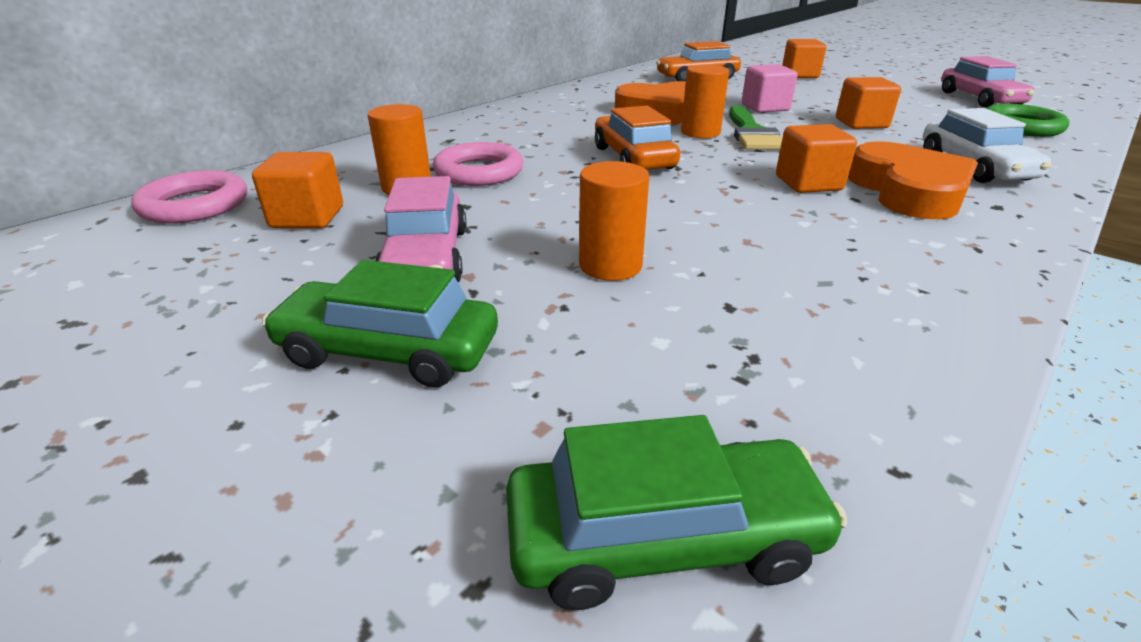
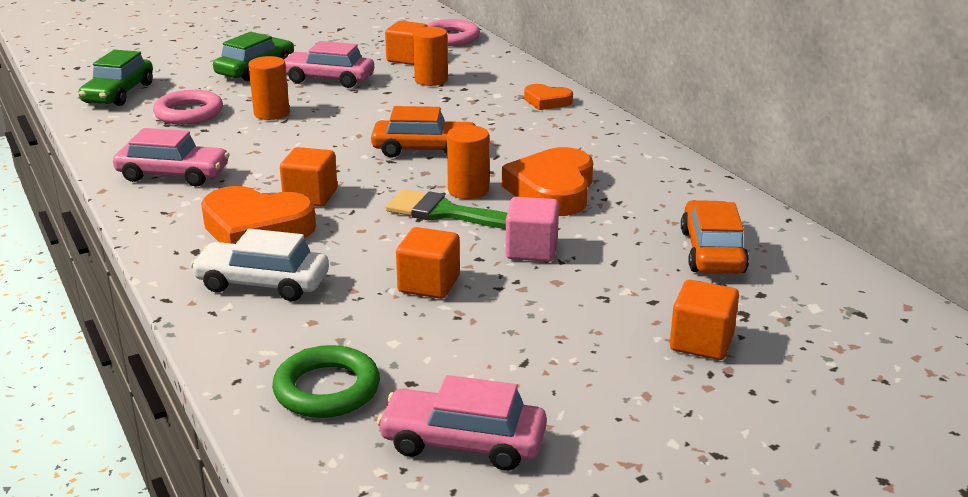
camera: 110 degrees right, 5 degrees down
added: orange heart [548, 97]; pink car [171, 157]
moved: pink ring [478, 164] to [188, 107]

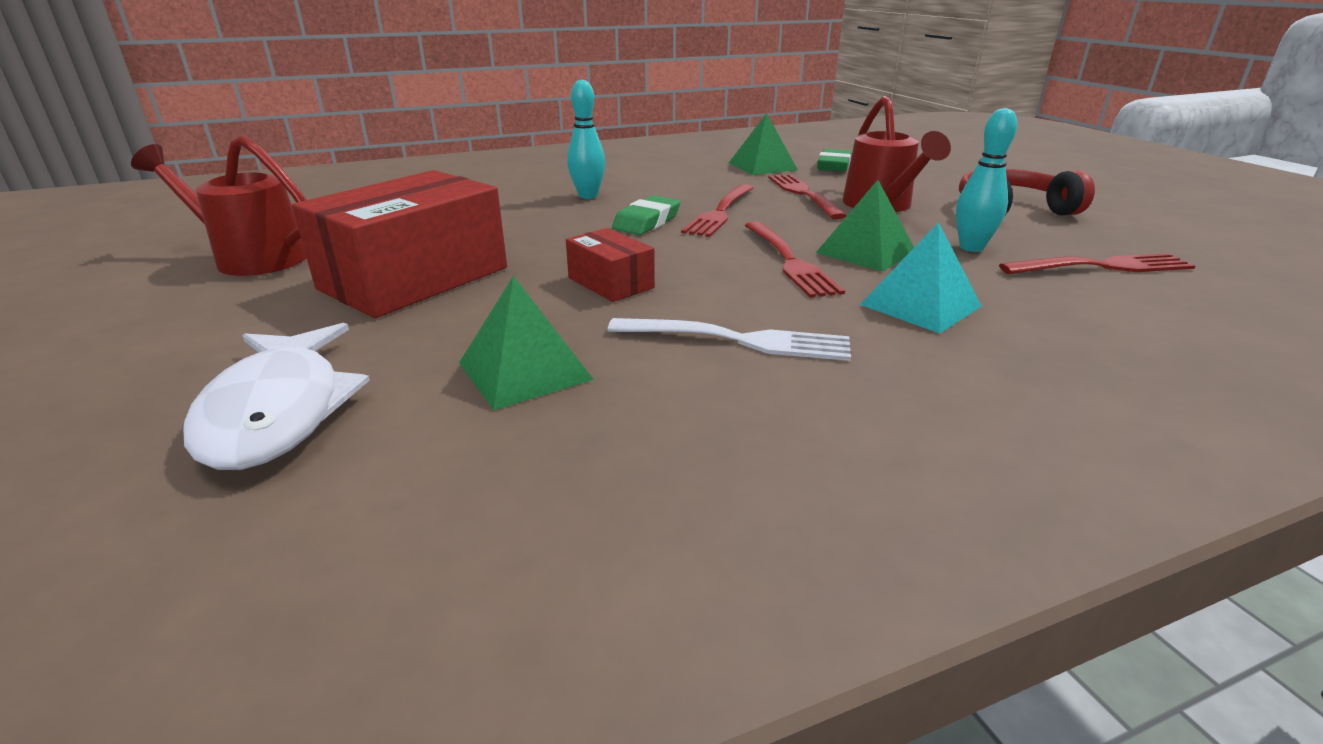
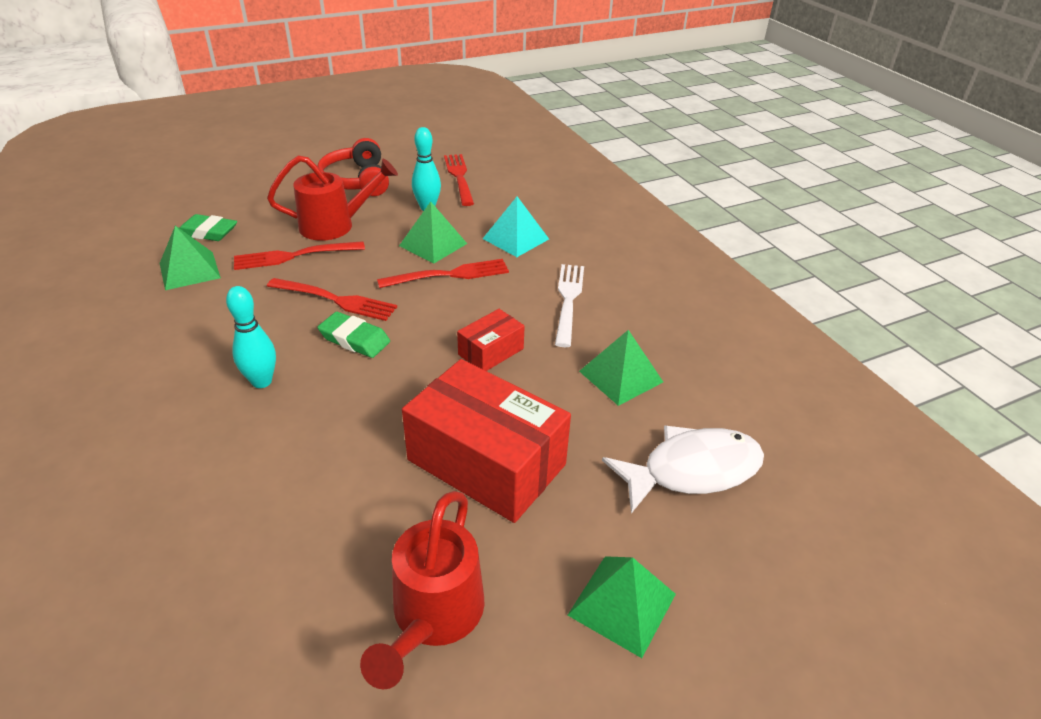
camera: 95 degrees left, 10 degrees up
added: green pyramid [622, 607]

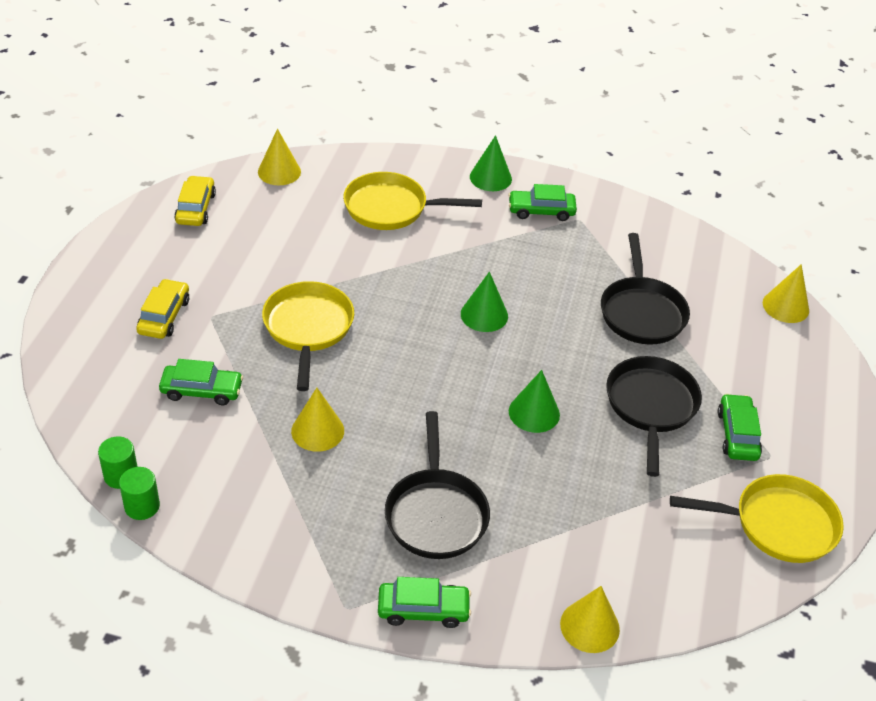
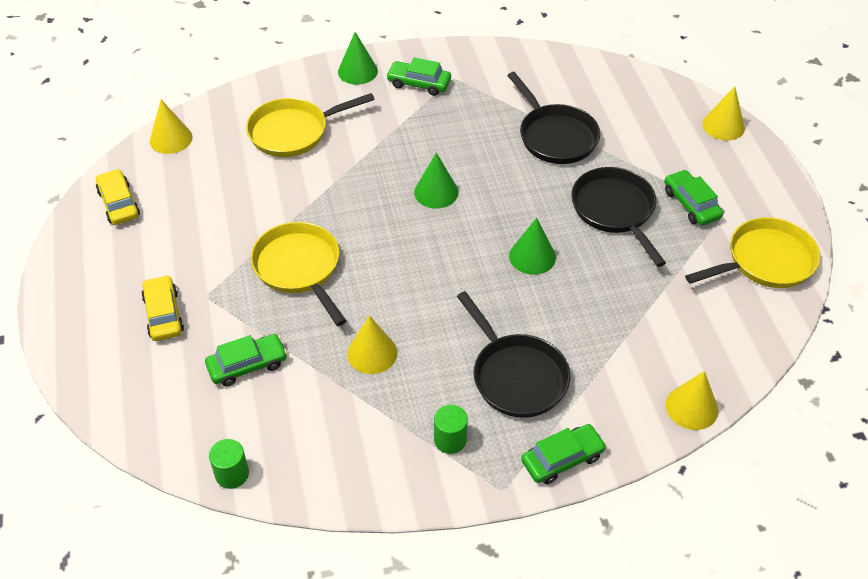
camera: 25 degrees left, 5 degrees up
moved: yellow cone [786, 293] to [723, 113]; green cylinder [139, 493] to [451, 429]
turned: green car [542, 202] = [418, 76] 45 degrees clockwise

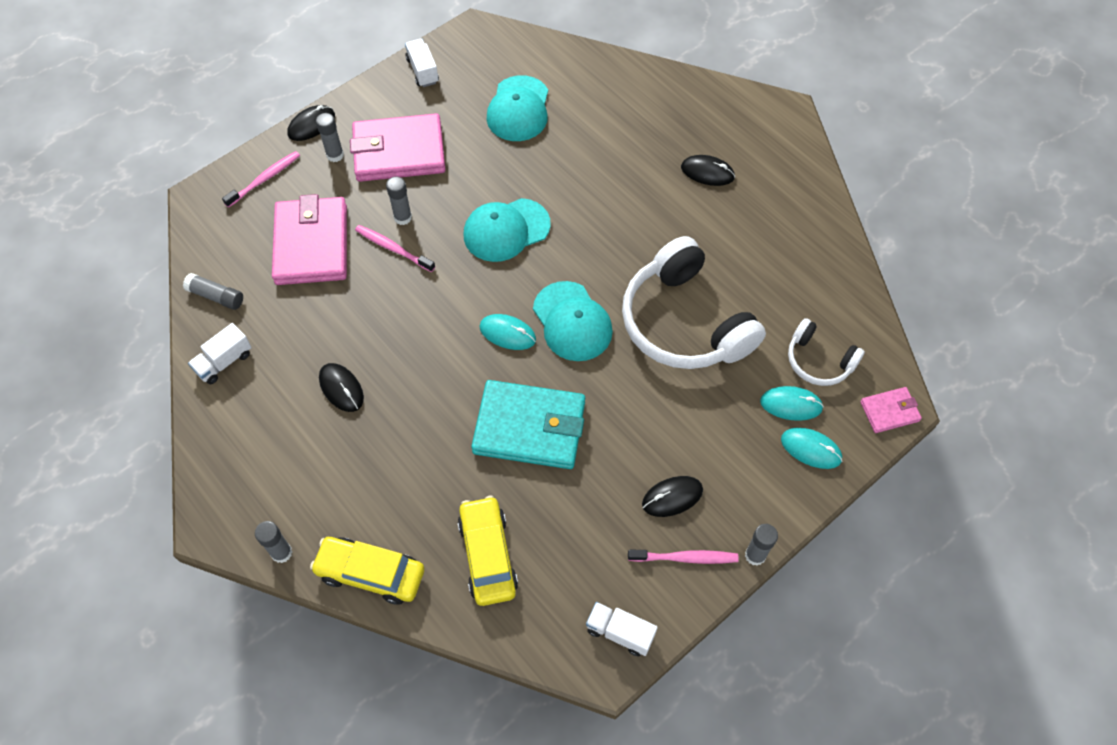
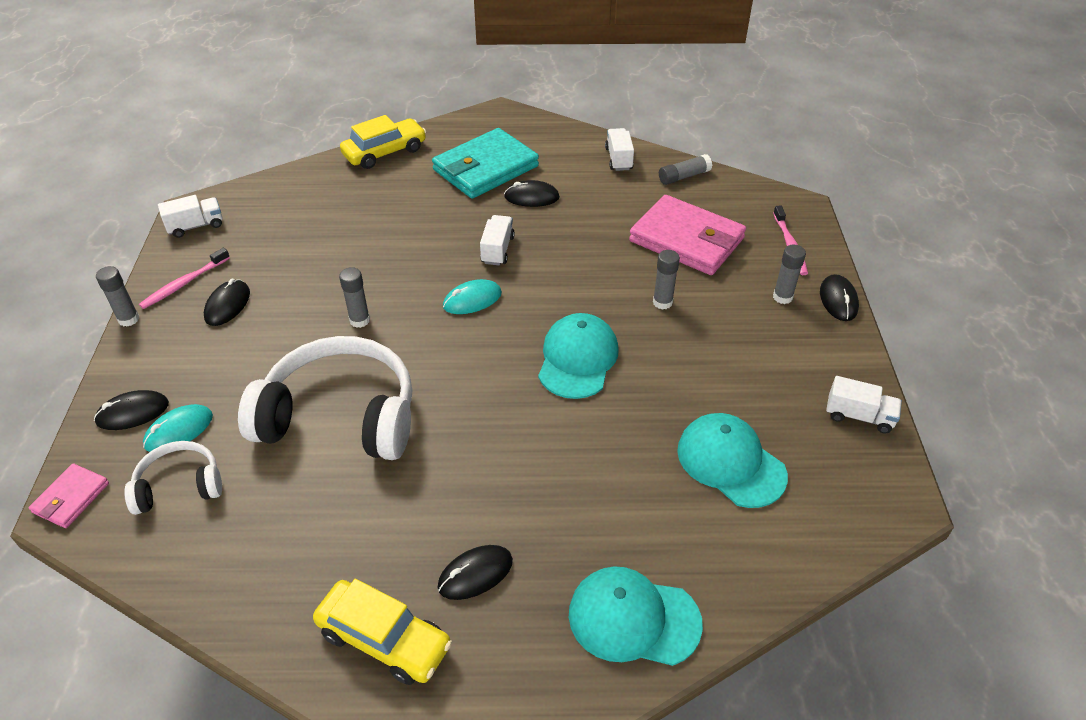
camera: 130 degrees right, 15 degrees down
removed: pink wallet [398, 147]; pink toothbrush [395, 248]
added: white truck [497, 240]
moved: turquoise cap [573, 321] to [636, 616]; turquoise wallet [528, 424] to [485, 163]; yellow car [488, 551] to [382, 632]; grey glue stick [273, 542] to [354, 297]
recoloured: turquoise mouse [811, 448] to black mouse [131, 410]

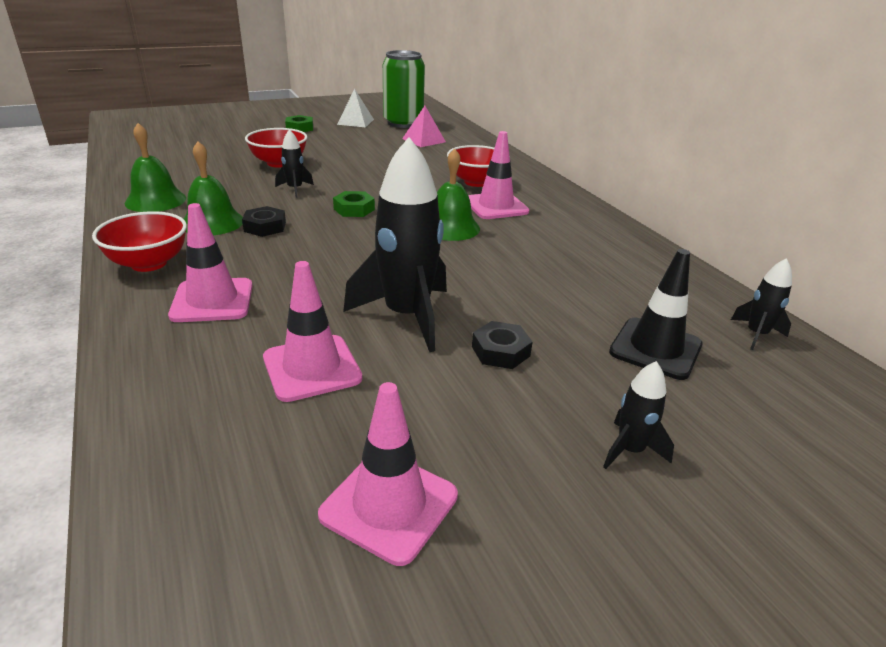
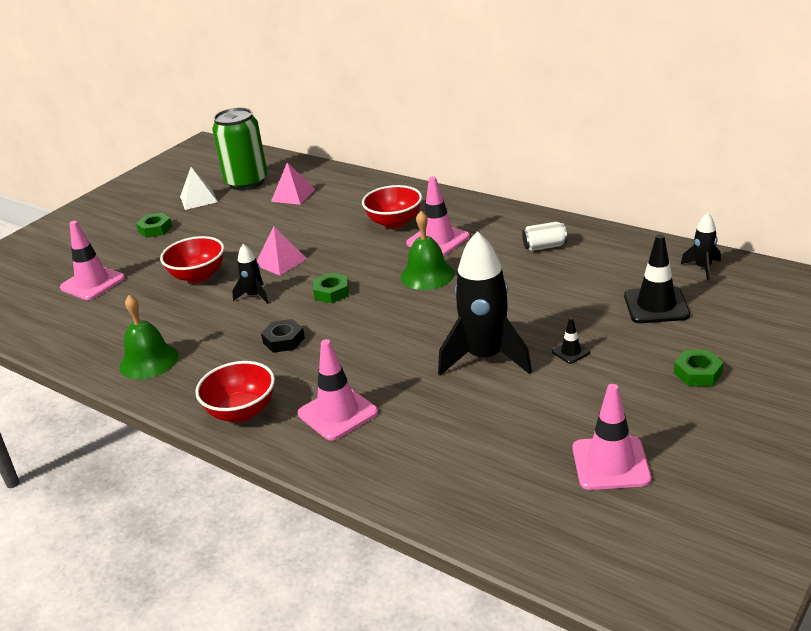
camera: 25 degrees left, 0 degrees up
removed: green bell [213, 188]
added: white can [544, 236]; pink pyramid [282, 251]
moved: pink traffic cone [312, 331] to [92, 260]
replaced: black nut [502, 345] to black traffic cone [571, 340]; black rocket [638, 415] to green nut [699, 368]

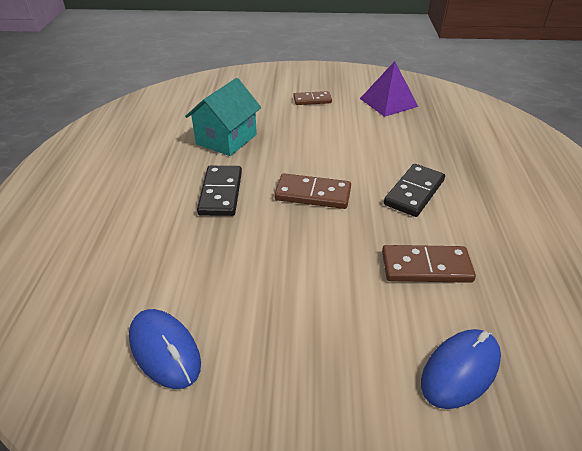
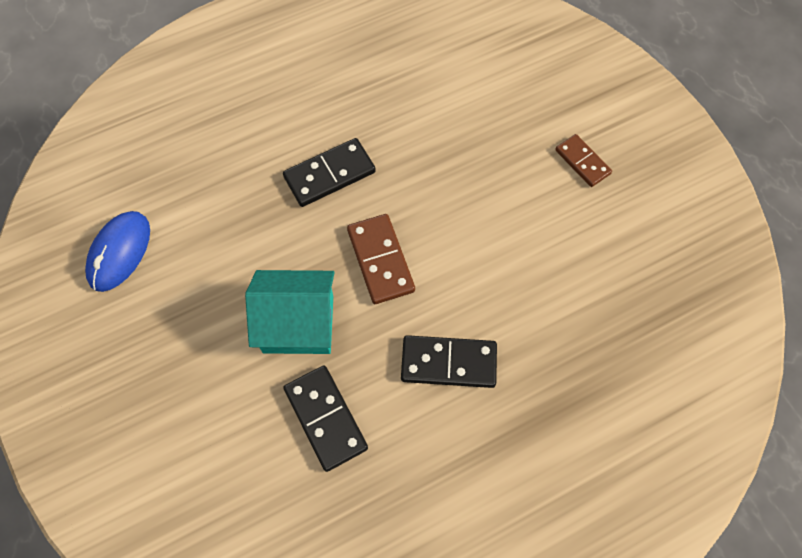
camera: 60 degrees right, 25 degrees up
removed: purple pyramid [389, 89]; blue mouse [461, 369]
moved: turquoise house [223, 117] to [290, 312]
recoloured: brown domino [429, 264] to black domino [325, 418]

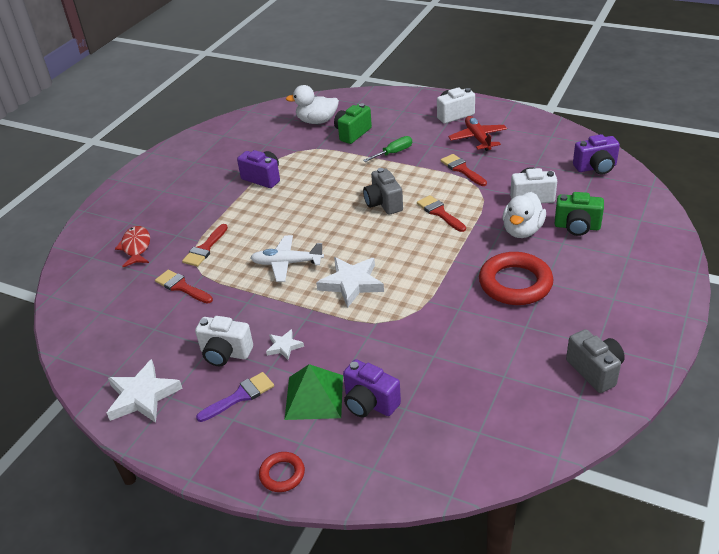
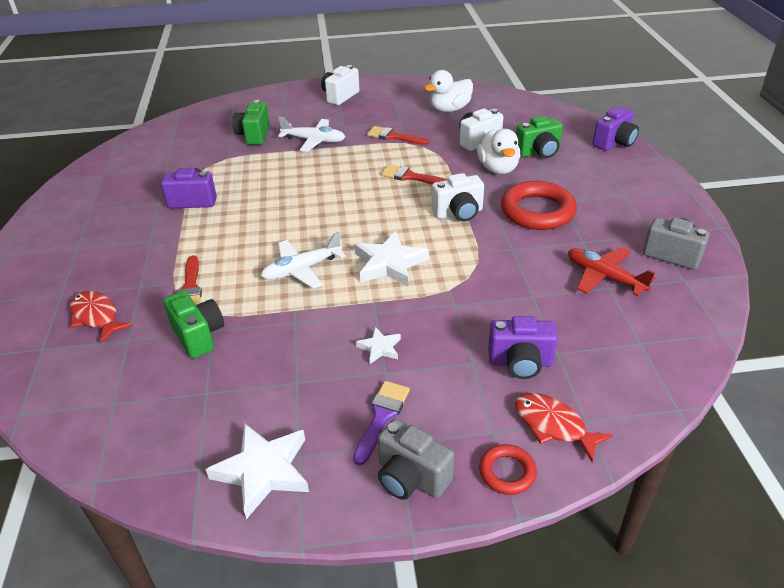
camera: 35 degrees left, 0 degrees up
removed: green pyramid [314, 392]
added: red fish [564, 427]
moved: white duck [312, 104] to [448, 91]; red plane [477, 133] to [611, 271]; purple camera [596, 154] to [615, 129]; grey camera [383, 191] to [416, 459]; white camera [224, 341] to [458, 197]
replaced: green screwdriver [387, 149] to white plane [311, 134]; red brush [184, 287] to green camera [193, 325]

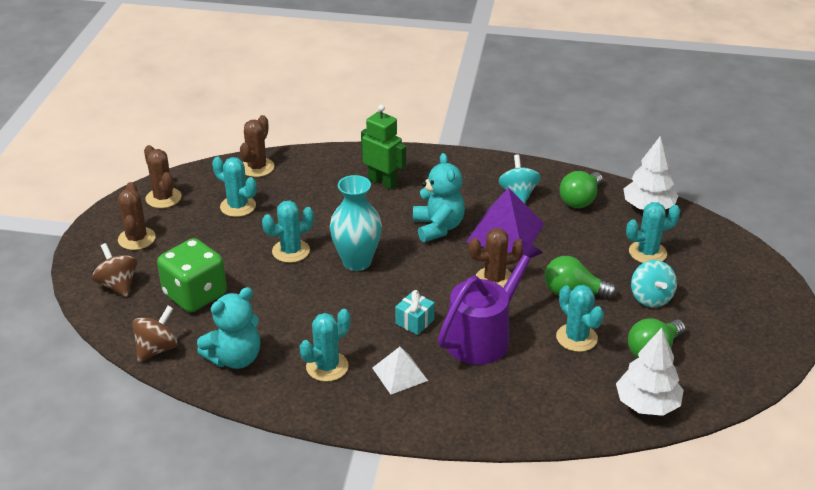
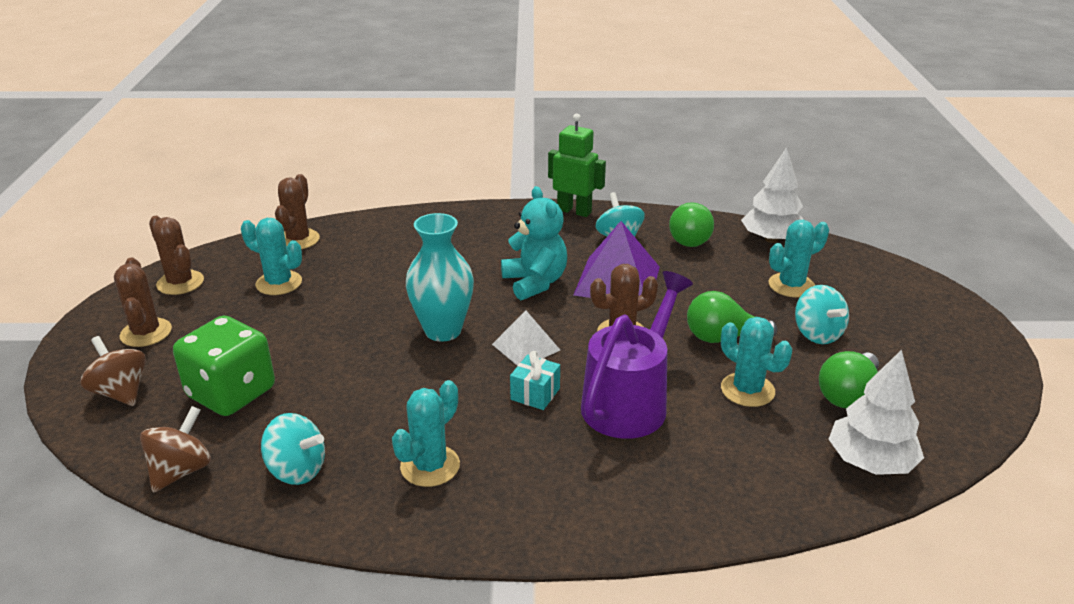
camera: 10 degrees left, 5 degrees down
removed: turquoise cactus [288, 231]
moved: green robot [383, 147] to [577, 165]; white pyramid [400, 371] to [526, 337]
replaced: turquoise teddy bear [228, 328] to turquoise spinning top [293, 449]

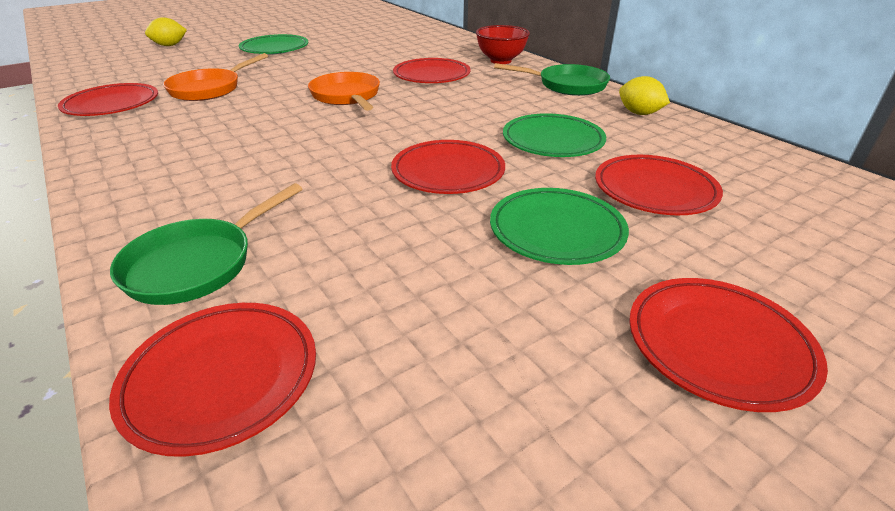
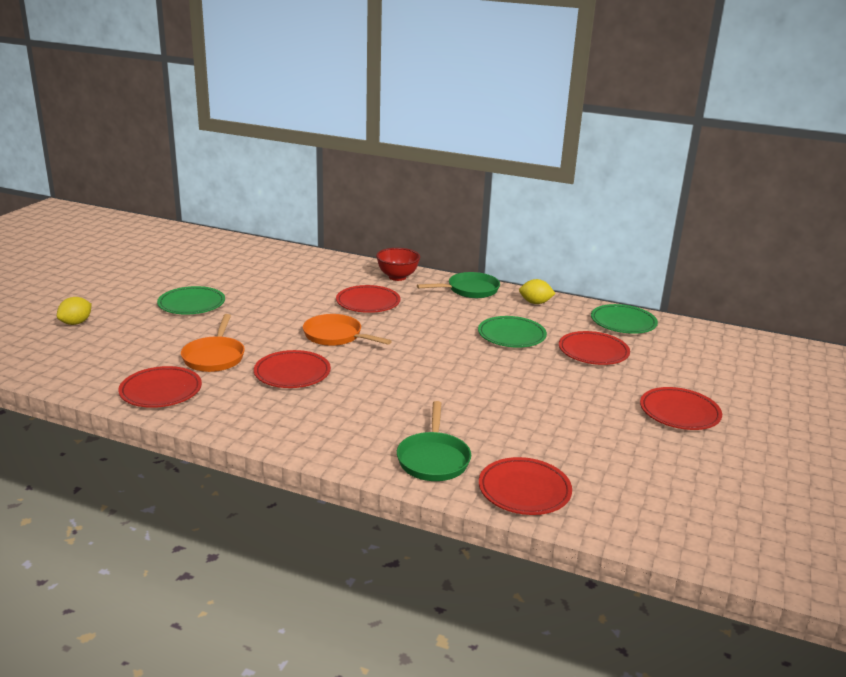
camera: 35 degrees left, 10 degrees down
moved: red plate [448, 167] to [292, 369]; green plate [559, 226] to [624, 319]

